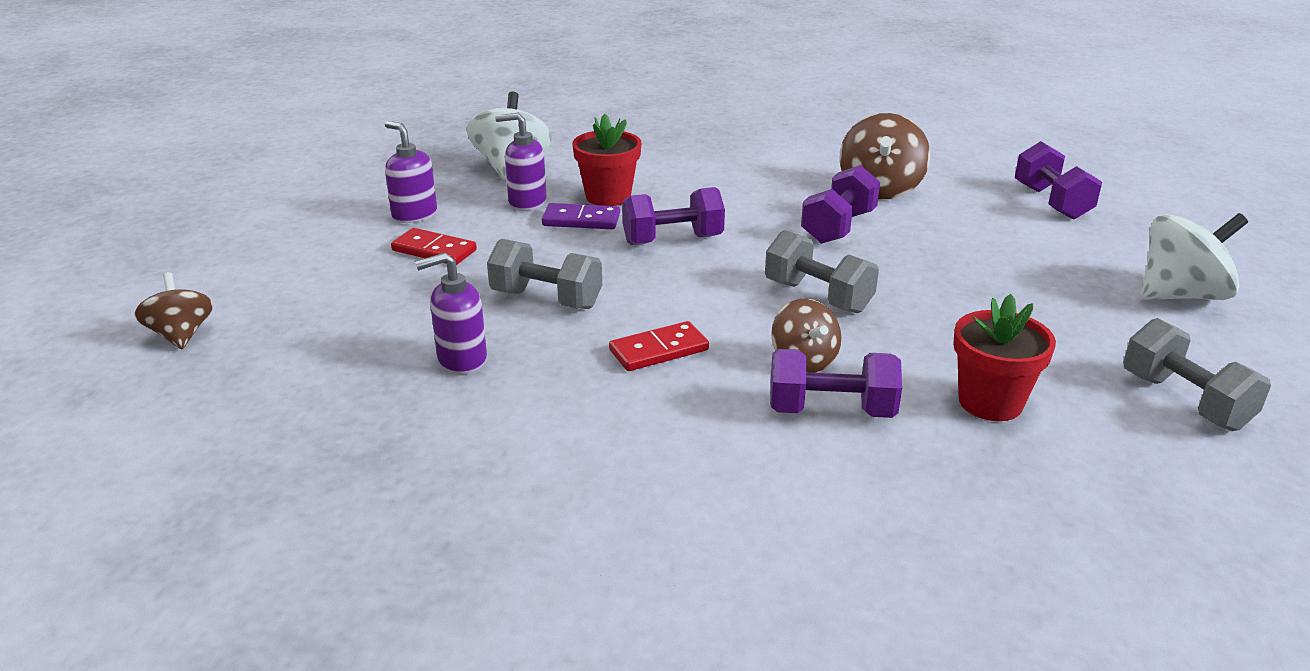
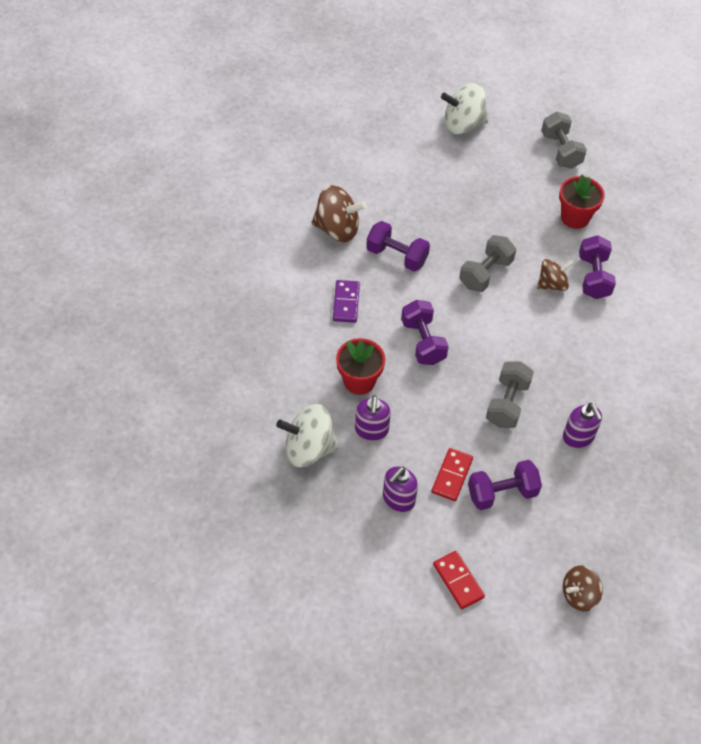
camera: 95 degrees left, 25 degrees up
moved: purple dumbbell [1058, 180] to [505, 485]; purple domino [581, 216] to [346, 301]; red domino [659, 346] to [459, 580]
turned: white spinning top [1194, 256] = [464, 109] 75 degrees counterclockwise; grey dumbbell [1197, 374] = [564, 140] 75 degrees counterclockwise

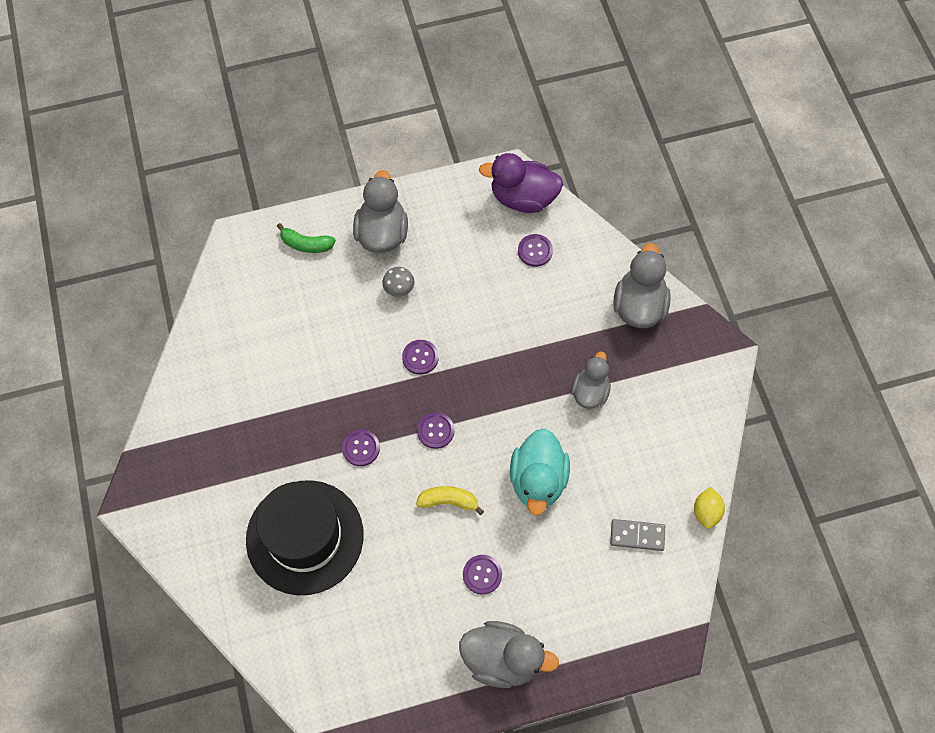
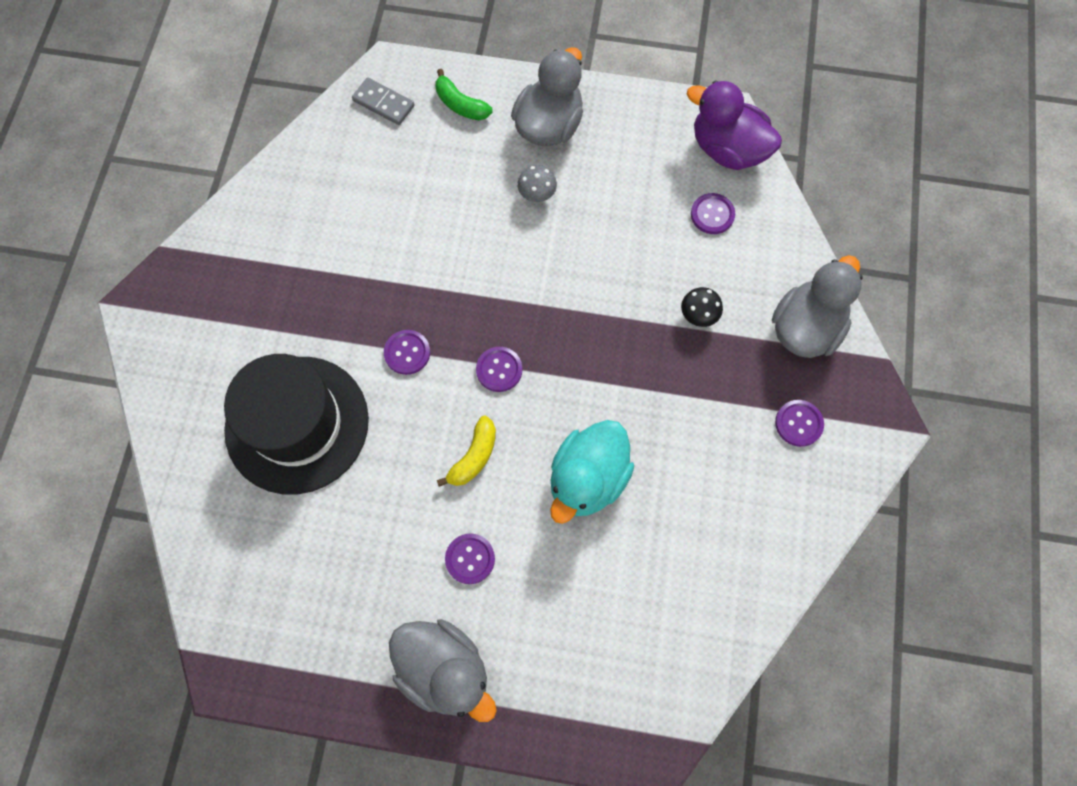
camera: 25 degrees right, 5 degrees up
removed: grey duck [591, 380]; yellow lemon [709, 508]
added: black mushroom [702, 307]
moved: purple button [420, 357] to [799, 423]; grey domino [637, 535] to [383, 101]
turned: yellow banana [450, 500] = [466, 451] 90 degrees clockwise

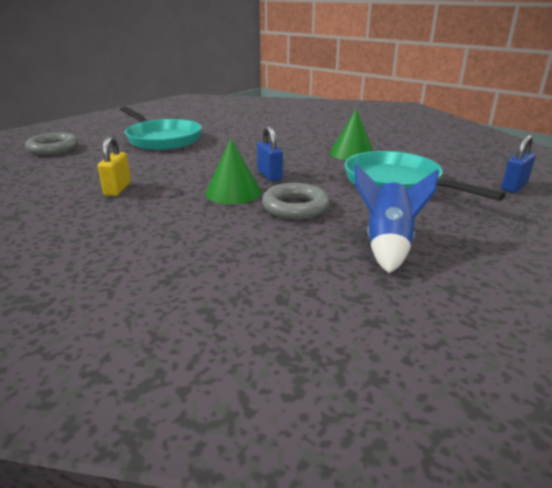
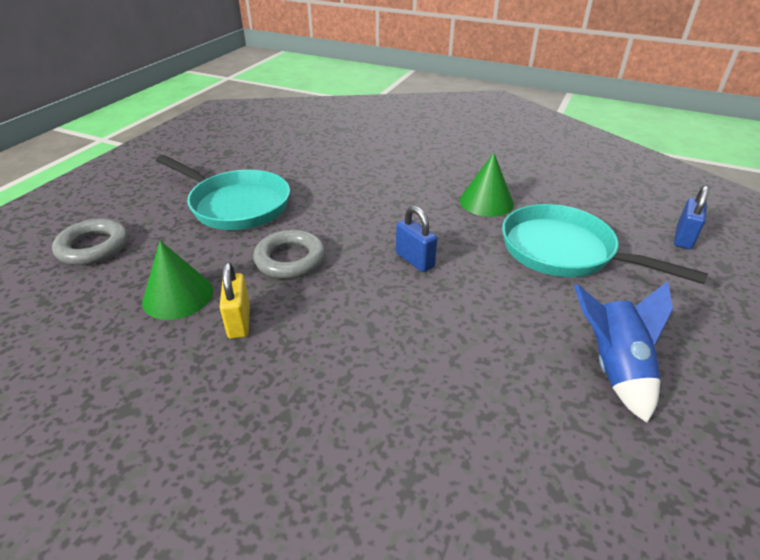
camera: 15 degrees left, 10 degrees up
moved: green cone [233, 171] to [177, 280]; grey ring [296, 201] to [289, 254]

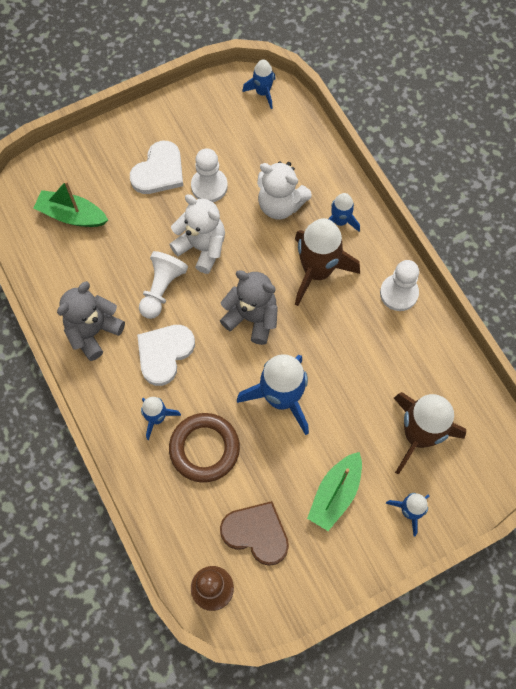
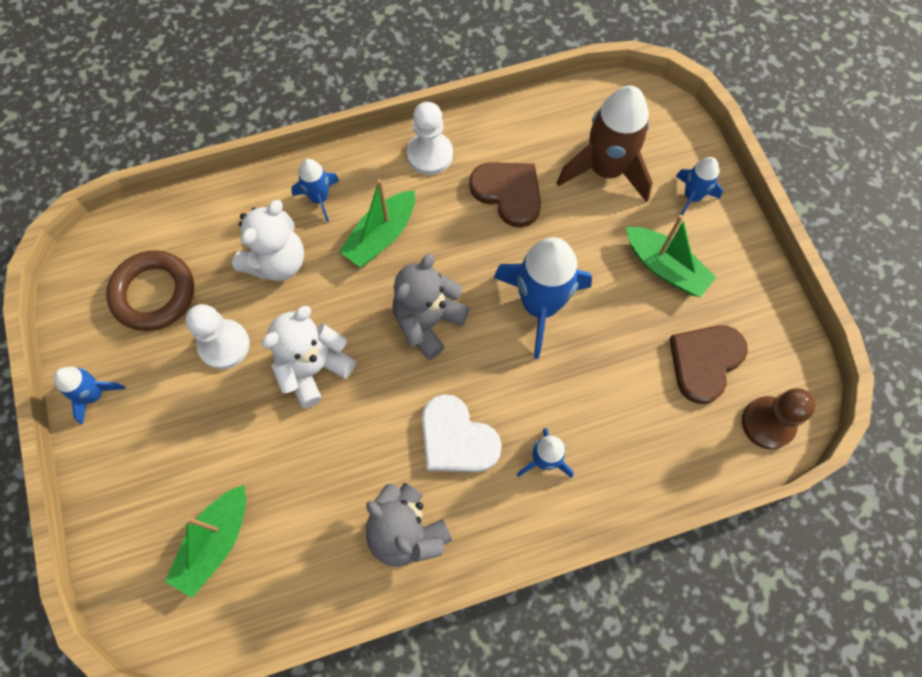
camera: 80 degrees left, 0 degrees up
removed: white heart [156, 167]; white pawn [163, 285]
added: brown heart [505, 195]
moved: blue rocket [259, 84] to [90, 395]; brown ring [204, 447] to [150, 290]
replaced: brown rocket [327, 262] to green boat [377, 223]

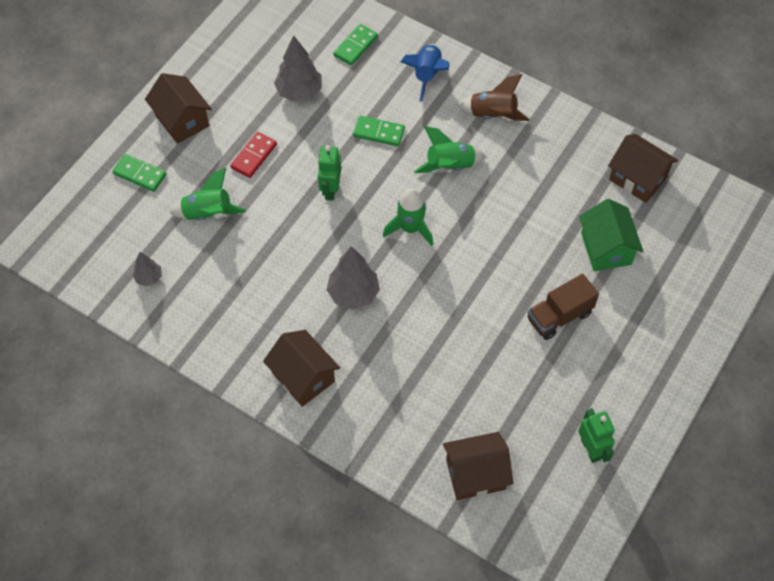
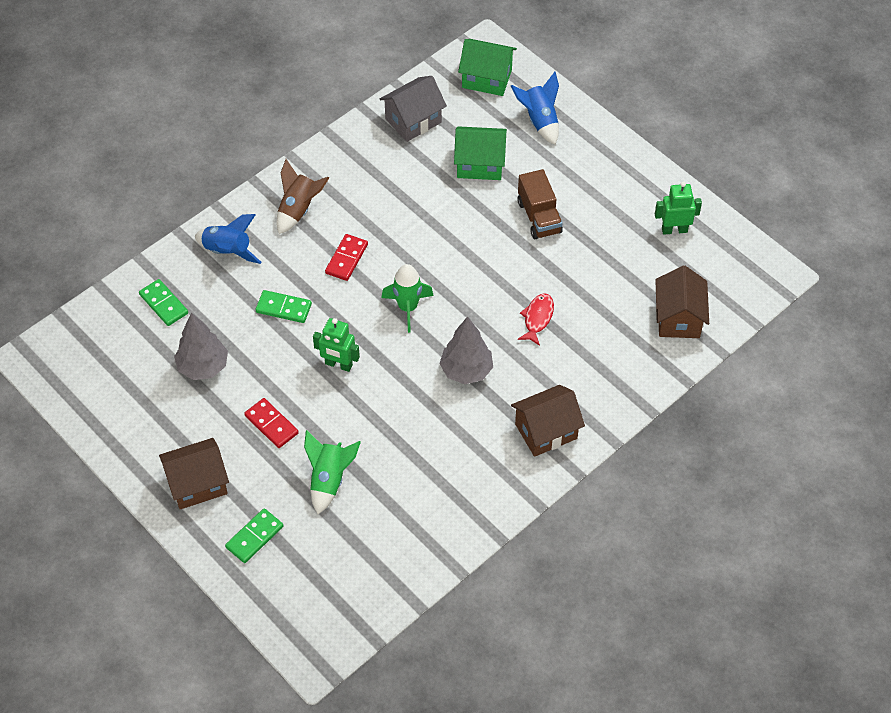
camera: 75 degrees left, 5 degrees down
removed: grey tree [147, 269]
added: green house [487, 67]; blue rocket [535, 108]; red fish [536, 320]
replaced: green rocket [450, 149] to red domino [346, 257]
recoloured: brown house [643, 168] to grey house [413, 109]
turned: green domino [379, 131] = [284, 306] 75 degrees clockwise

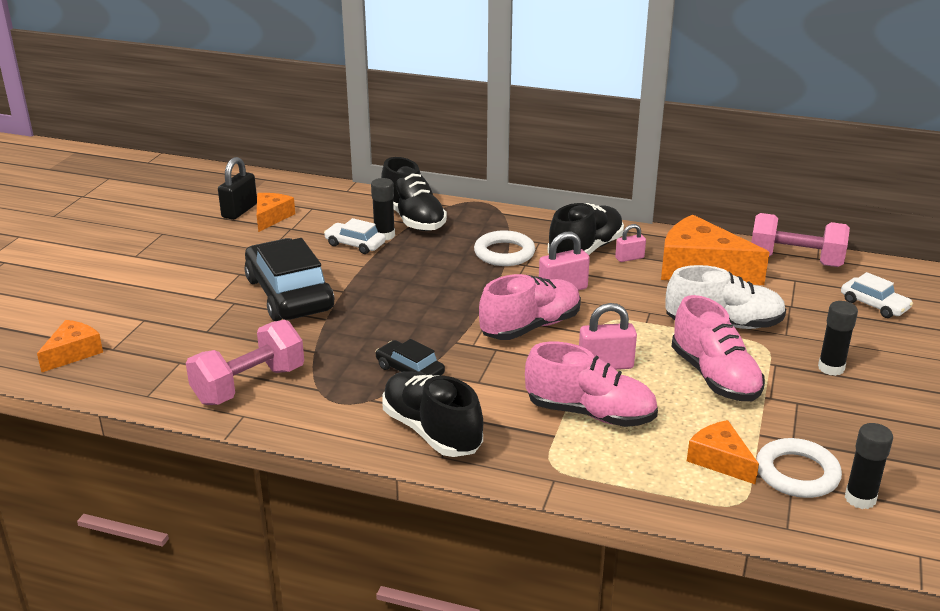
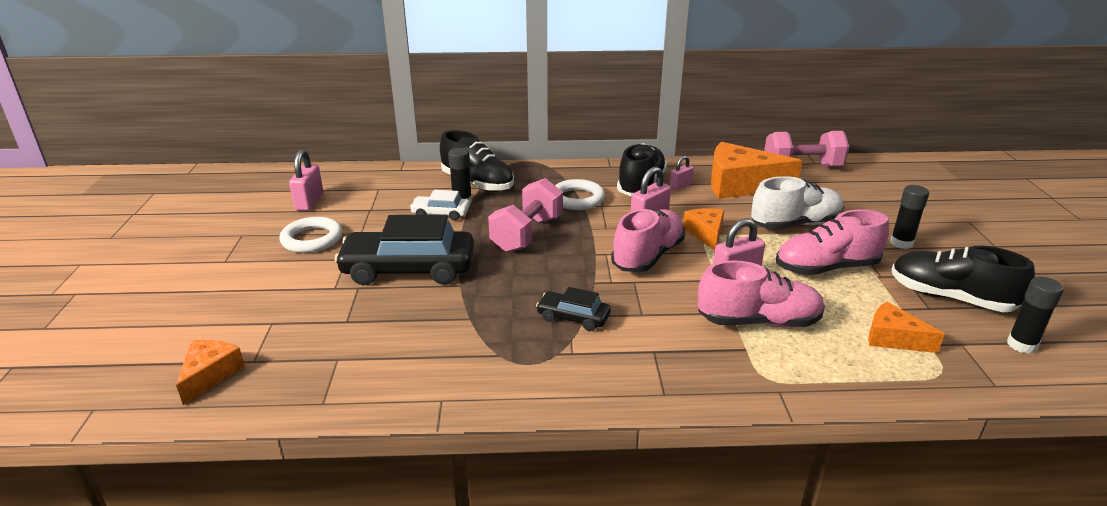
camera: 20 degrees left, 0 degrees up
removed: white car [877, 295]
moved: orange cheese [276, 212] to [703, 229]; pink dumbbell [245, 362] to [525, 215]; black shoe [432, 414] to [963, 279]; white ring [799, 468] to [310, 235]
recoloured: black padlock [237, 188] to pink padlock [306, 180]
turned: black car [289, 279] = [404, 250] 45 degrees counterclockwise; pink shoe [718, 348] = [832, 242] 120 degrees clockwise

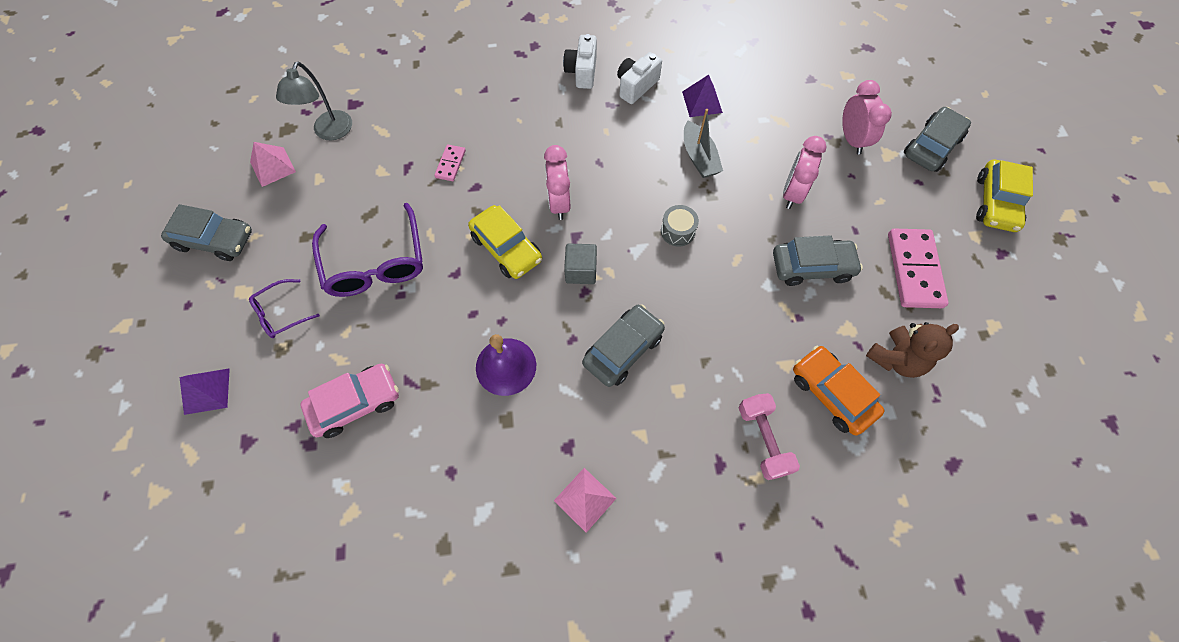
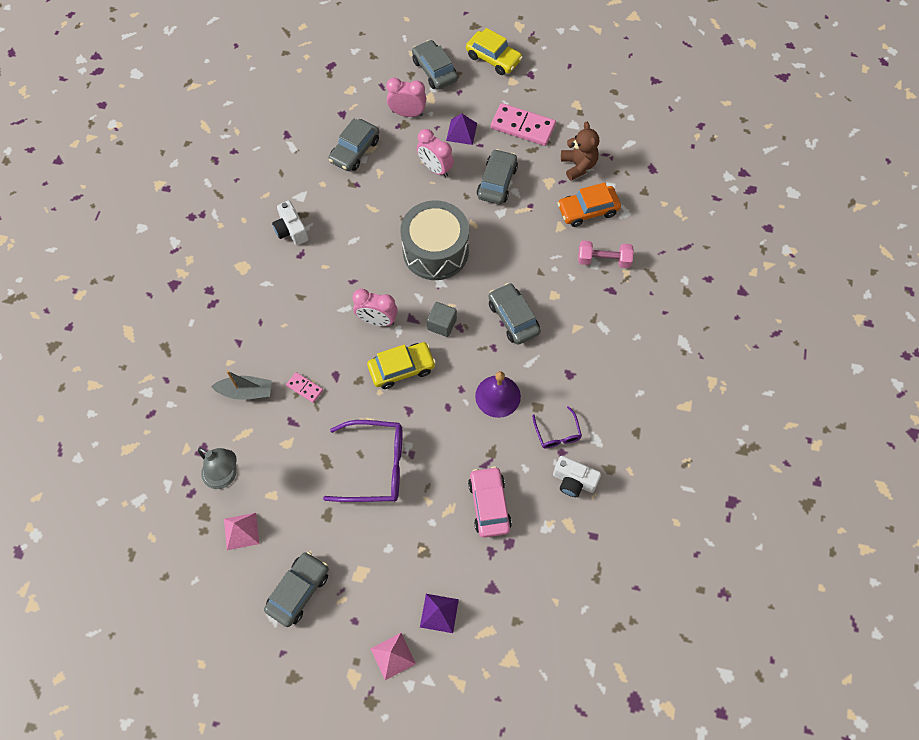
camera: 70 degrees left, 0 degrees up
added: grey car [353, 144]
moved: white camera [580, 61] to [577, 476]; purple pyramid [702, 96] to [461, 129]; grey boat [703, 143] to [241, 385]; purple glasses [284, 308] to [557, 427]; pink pyramid [585, 500] to [393, 656]
resized: grey drum [680, 226] = [434, 240] x2.49

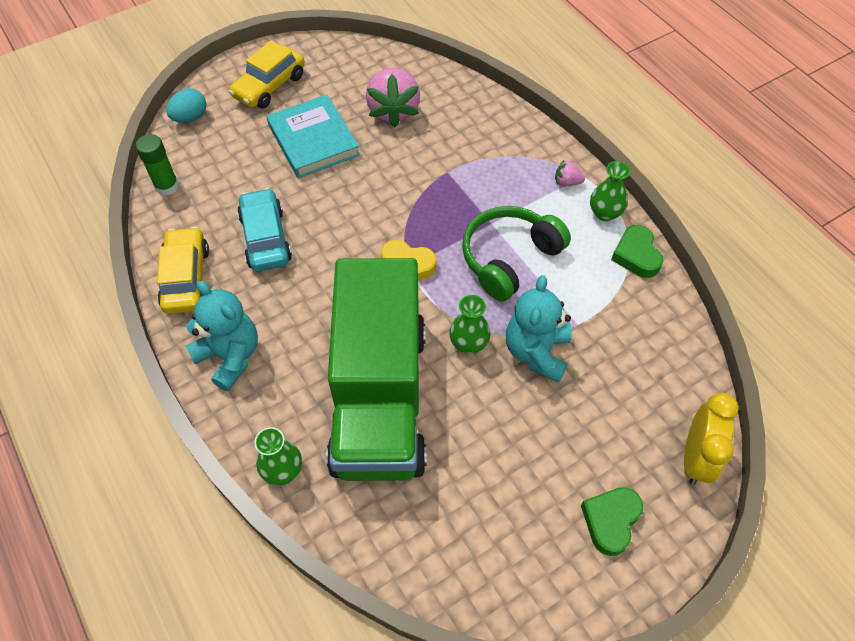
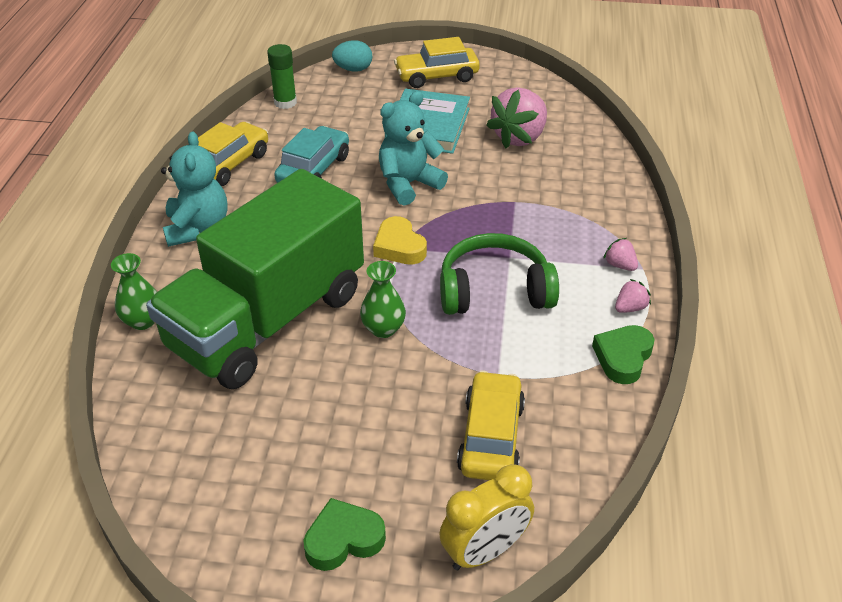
camera: 40 degrees right, 15 degrees down
added: yellow car [491, 425]
moved: turquoise teddy bear [539, 329] to [413, 148]
replaced: green vase [610, 191] to pink strawberry [633, 296]

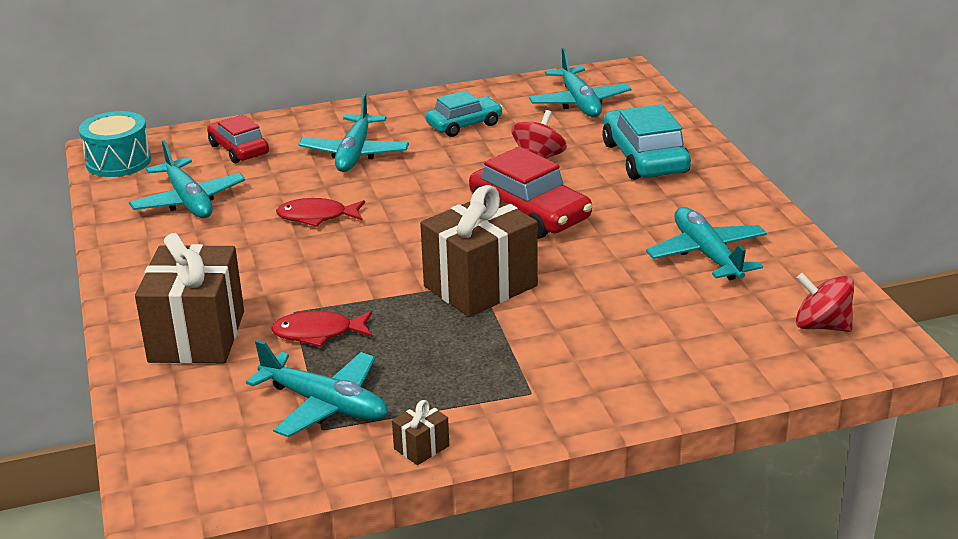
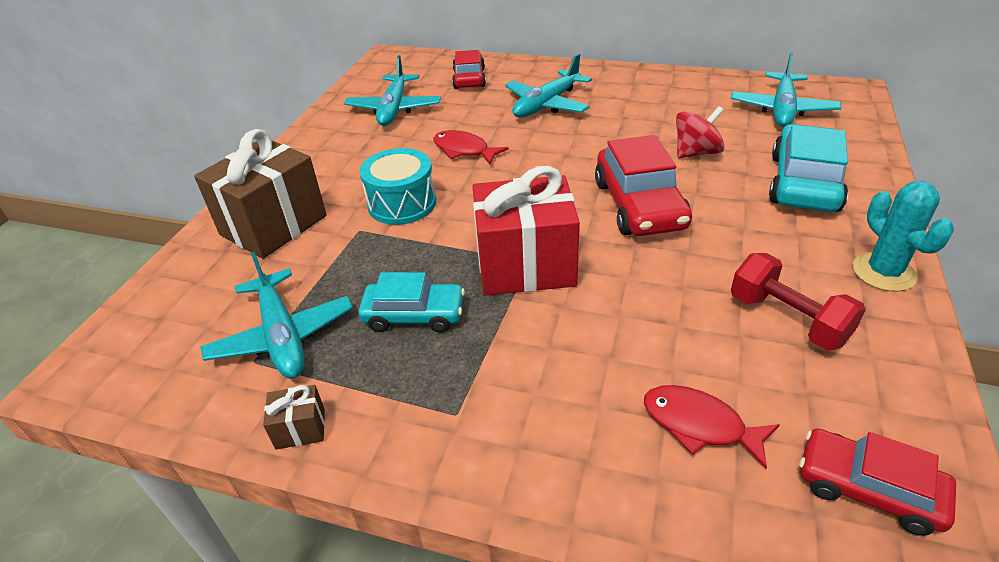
camera: 35 degrees right, 10 degrees up
added: turquoise cactus [903, 236]
moved: turquoise car [464, 113] to [411, 302]; turquoise drum [115, 144] to [398, 186]; red fish [321, 329] to [712, 427]
replaced: turquoise plane [706, 243] to red dumbbell [798, 302]; red spinning top [825, 302] to red car [878, 482]
recoloured: brown gift [479, 251] to red gift [526, 230]

